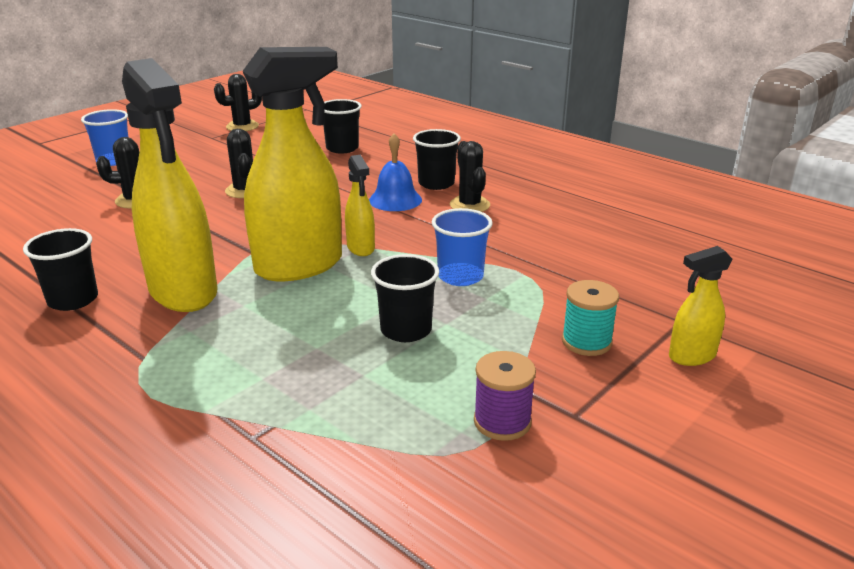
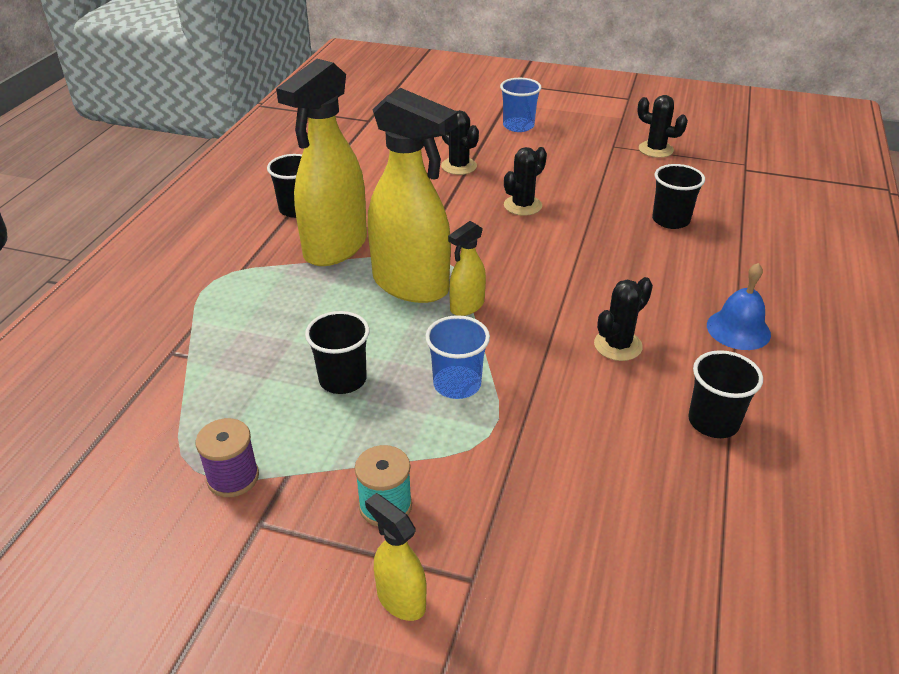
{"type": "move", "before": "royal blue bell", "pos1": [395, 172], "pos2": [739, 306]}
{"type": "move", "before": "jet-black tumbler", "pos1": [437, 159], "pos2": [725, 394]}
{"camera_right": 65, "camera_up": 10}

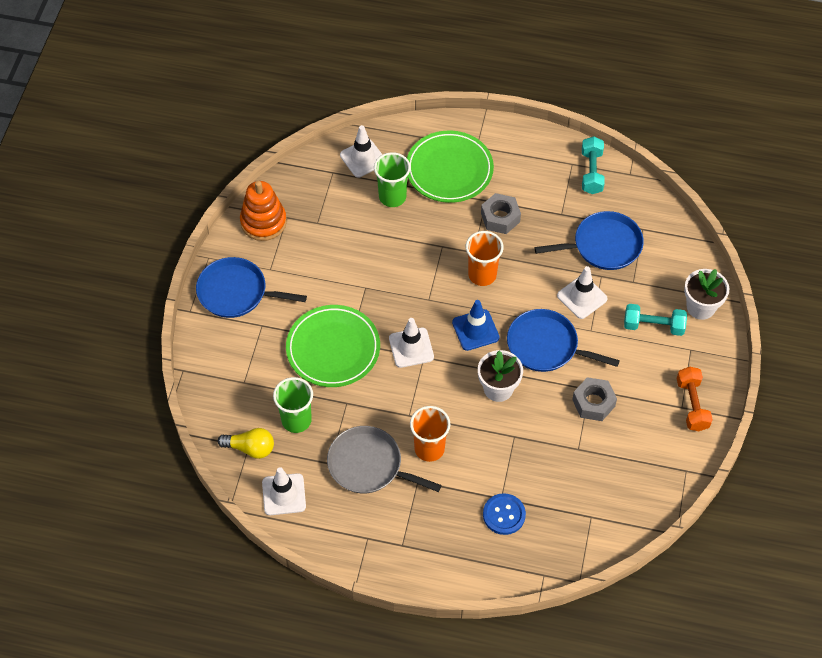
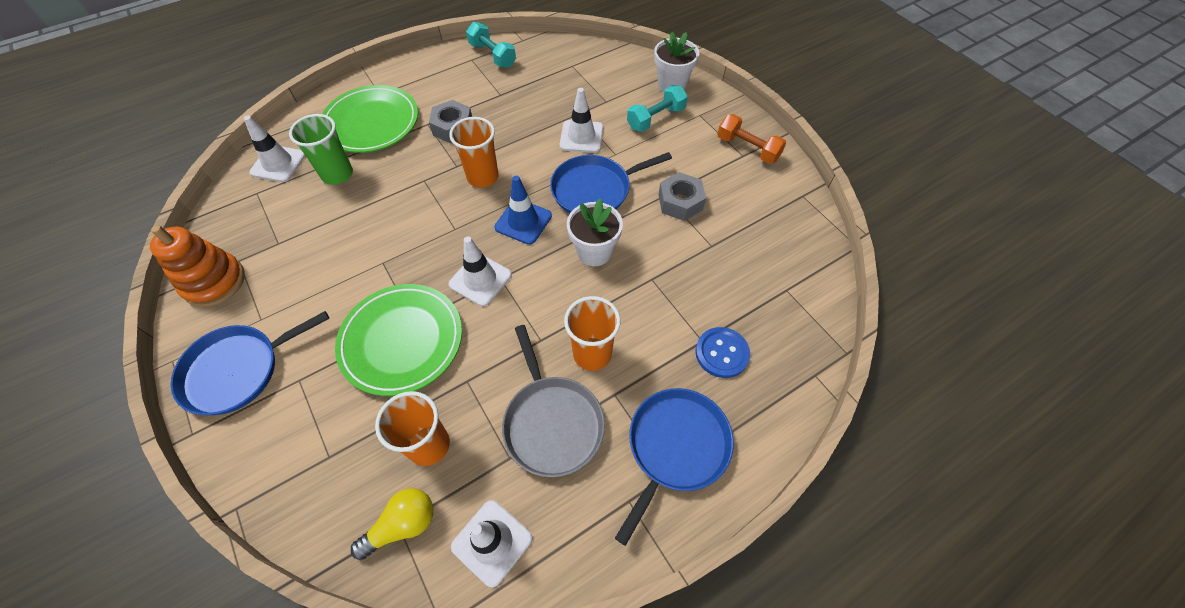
{"type": "recolor", "before": "leaf-green tumbler", "after": "bright orange tumbler", "pos1": [293, 405], "pos2": [412, 428]}
{"type": "rotate", "before": "gray pan", "pos1": [384, 459], "pos2": [553, 401], "turn": -90}
{"type": "move", "before": "royal blue pan", "pos1": [589, 240], "pos2": [674, 467]}
{"camera_right": -45, "camera_up": 0}

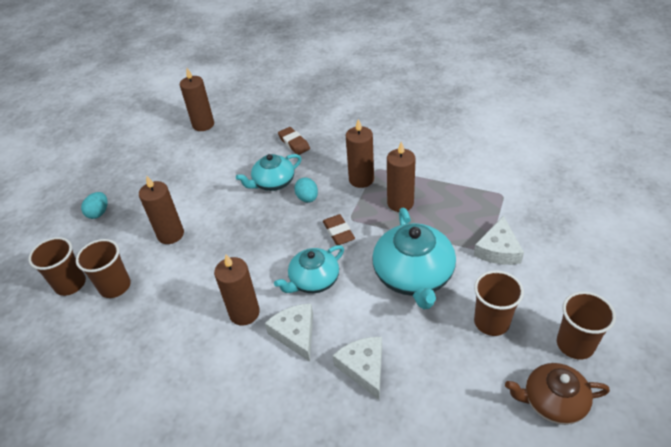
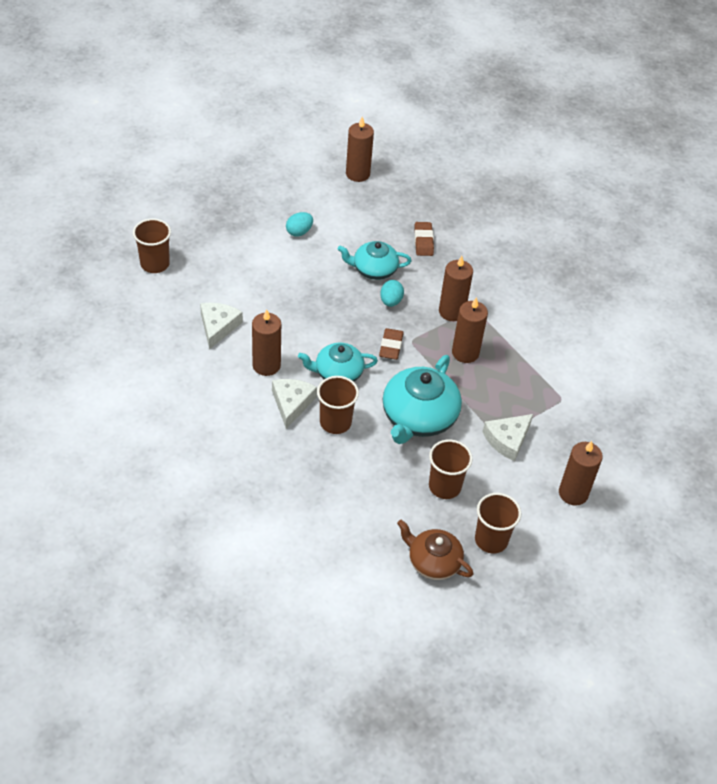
{"type": "move", "before": "russet tumbler", "pos1": [103, 268], "pos2": [338, 405]}
{"type": "move", "before": "aqua egg", "pos1": [94, 205], "pos2": [299, 224]}
{"type": "move", "before": "russet candle", "pos1": [161, 210], "pos2": [581, 473]}
{"type": "move", "before": "white cheese wedge", "pos1": [357, 368], "pos2": [221, 326]}
{"camera_right": 25, "camera_up": 5}

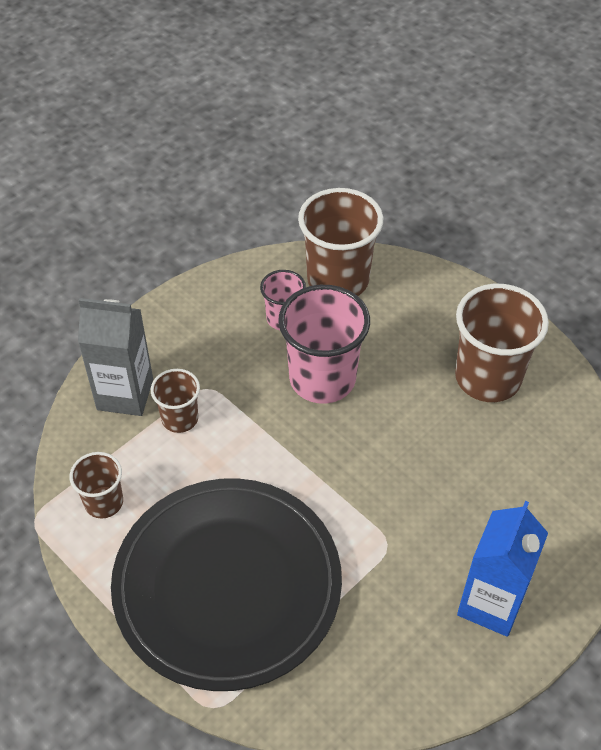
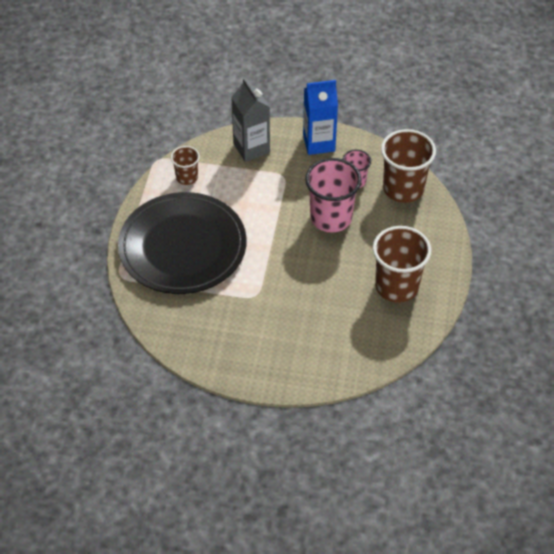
{"type": "delete", "before": "russet tumbler", "pos1": [175, 401]}
{"type": "move", "before": "royal blue juice carton", "pos1": [502, 569], "pos2": [320, 117]}
{"camera_right": 55, "camera_up": 0}

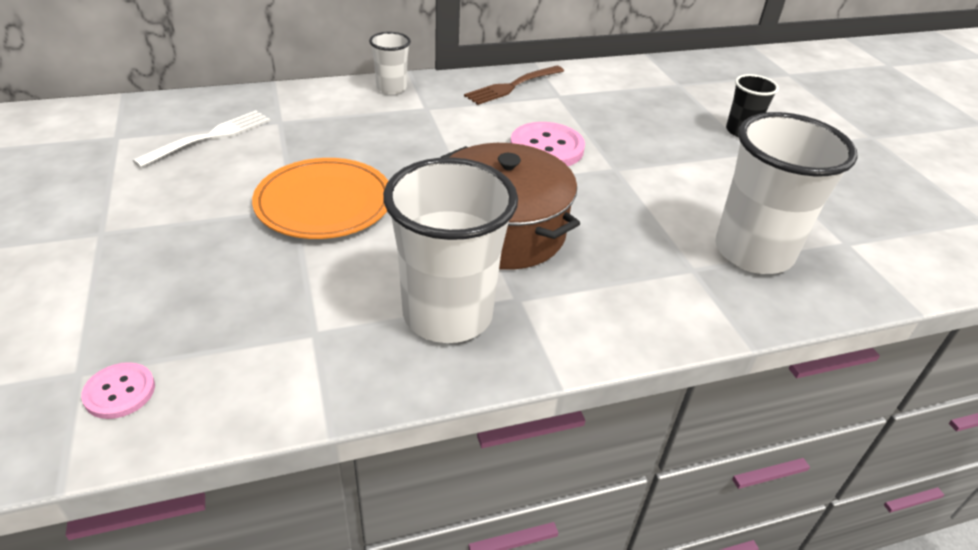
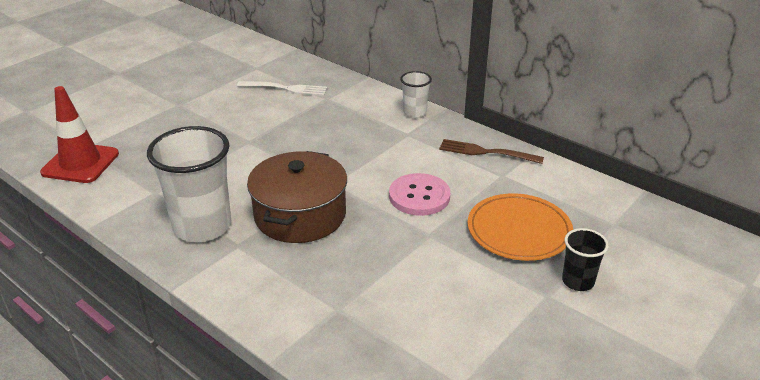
{"type": "replace", "before": "rose-pink sewing button", "after": "red traffic cone", "pos1": [118, 390], "pos2": [79, 134]}
{"type": "move", "before": "bright orange plate", "pos1": [320, 198], "pos2": [520, 227]}
{"type": "delete", "before": "white tumbler", "pos1": [786, 193]}
{"camera_right": 60, "camera_up": -5}

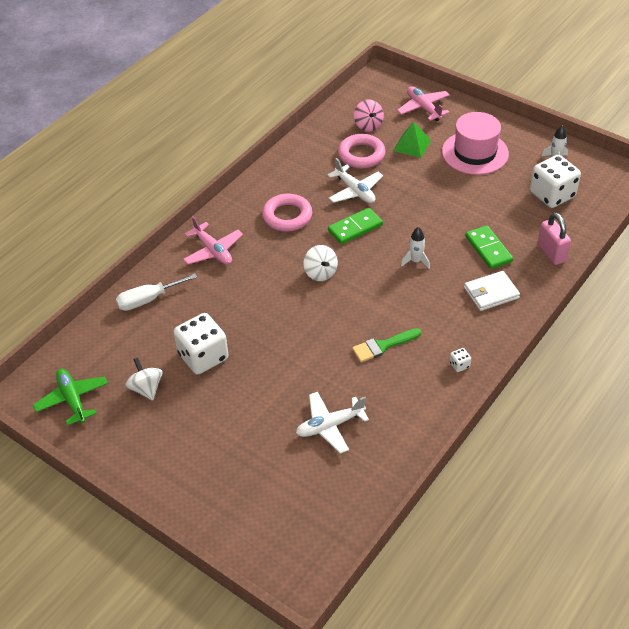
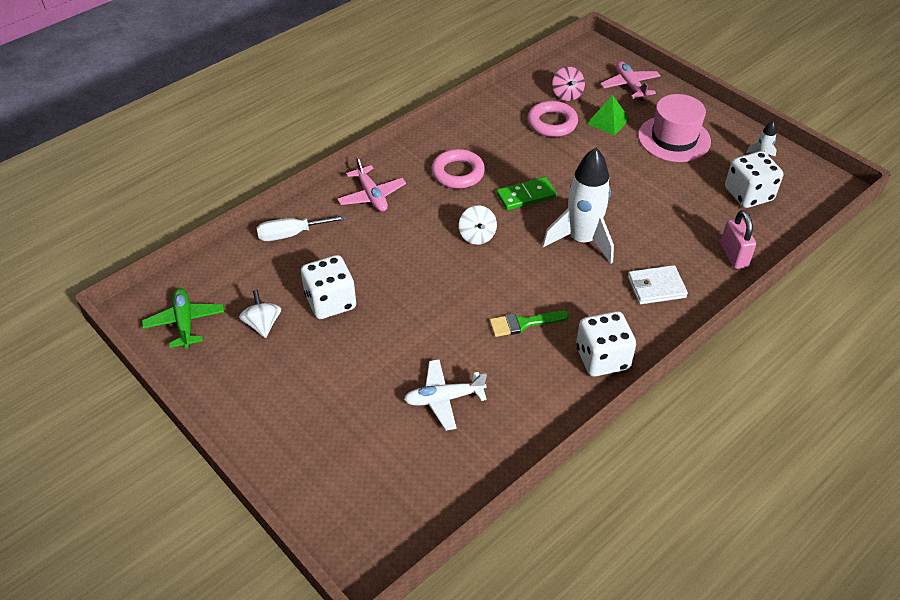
{"type": "delete", "before": "white plane", "pos1": [355, 180]}
{"type": "resize", "before": "white toy rocket", "pos1": [415, 248], "pos2": [578, 206], "scale": 2.28}
{"type": "resize", "before": "white die", "pos1": [460, 360], "pos2": [606, 344], "scale": 2.5}
{"type": "delete", "before": "leaf-green domino piece", "pos1": [489, 247]}
{"camera_right": 10, "camera_up": 0}

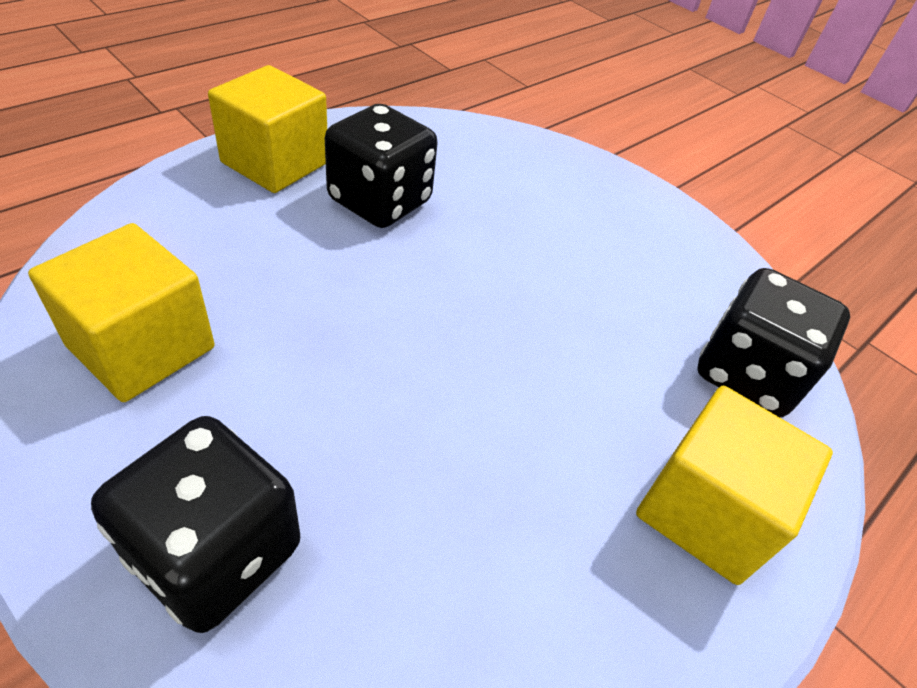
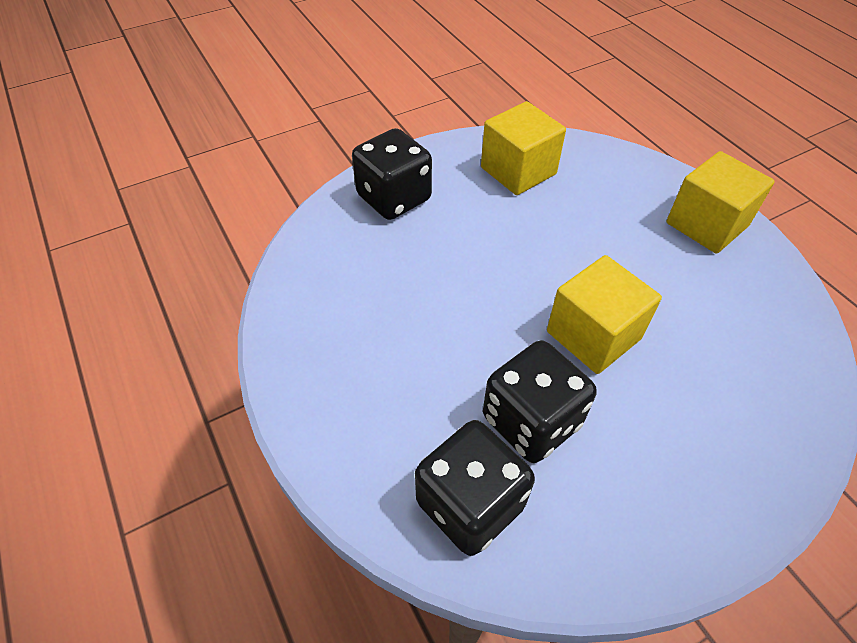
{"type": "move", "before": "jet-black die", "pos1": [381, 166], "pos2": [540, 401]}
{"type": "move", "before": "bright yellow solid cube", "pos1": [734, 485], "pos2": [604, 314]}
{"camera_right": 110, "camera_up": 5}

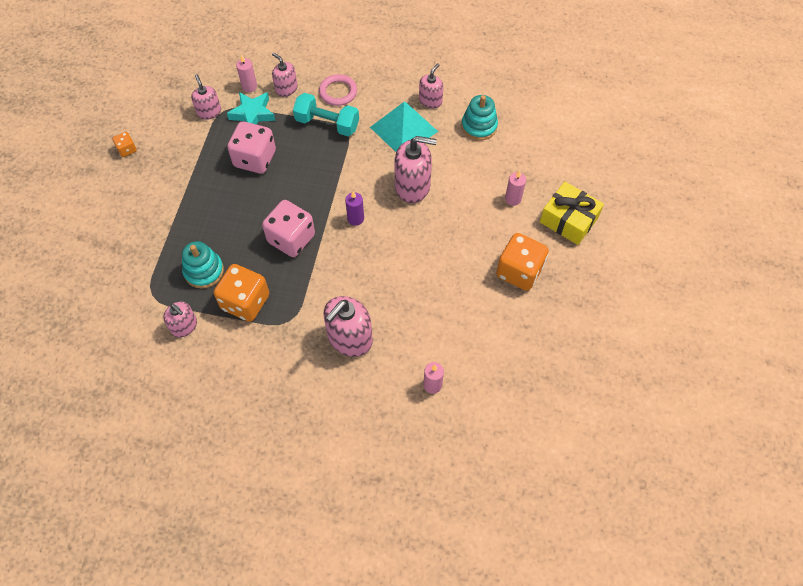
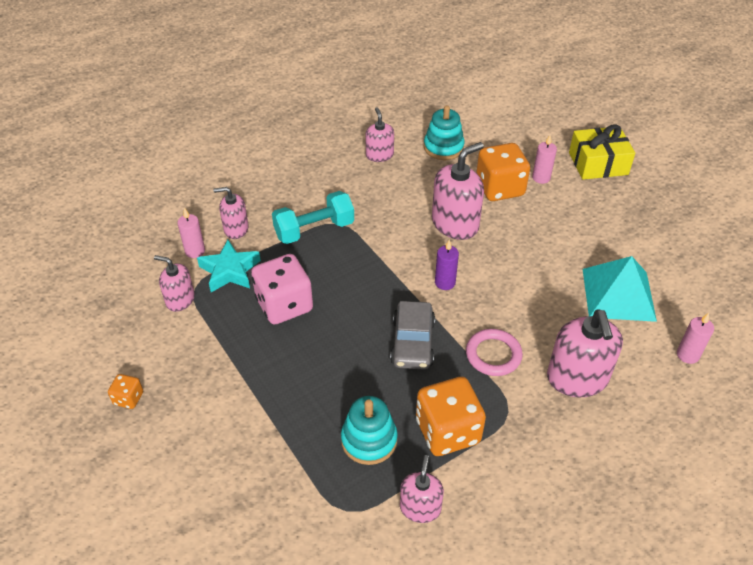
{"type": "rotate", "before": "rose-pink pump bottle", "pos1": [180, 319], "pos2": [422, 489], "turn": -75}
{"type": "replace", "before": "rose-pink die", "after": "gray toy car", "pos1": [288, 228], "pos2": [412, 335]}
{"type": "move", "before": "rose-pink ring", "pos1": [338, 90], "pos2": [494, 352]}
{"type": "move", "before": "aqua pyramid shape", "pos1": [404, 127], "pos2": [620, 289]}
{"type": "move", "before": "bright orange die", "pos1": [522, 262], "pos2": [503, 172]}
{"camera_right": -45, "camera_up": -15}

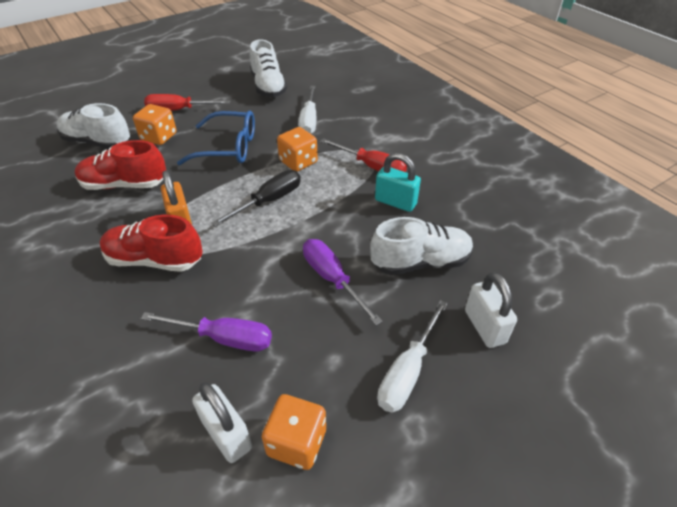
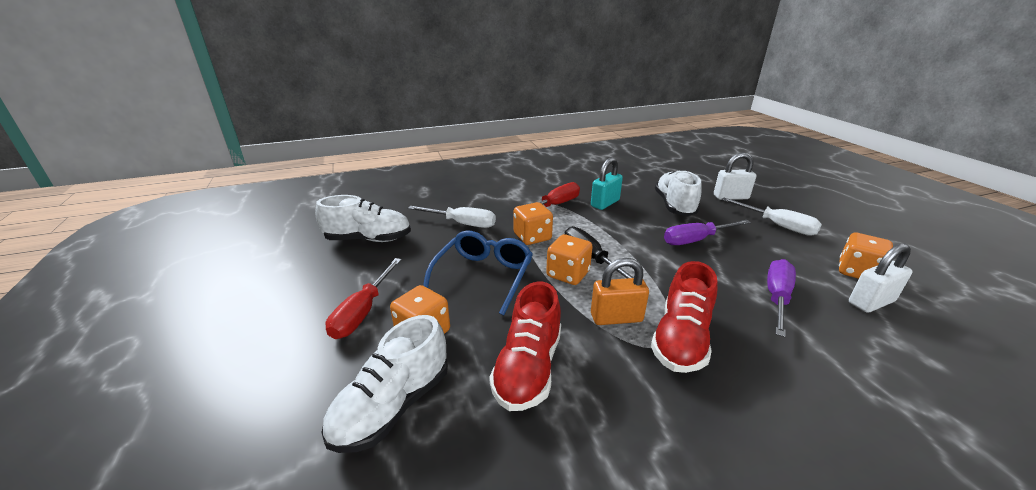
{"type": "insert", "after": "bright orange die", "pos2": [569, 259]}
{"camera_right": -75, "camera_up": -15}

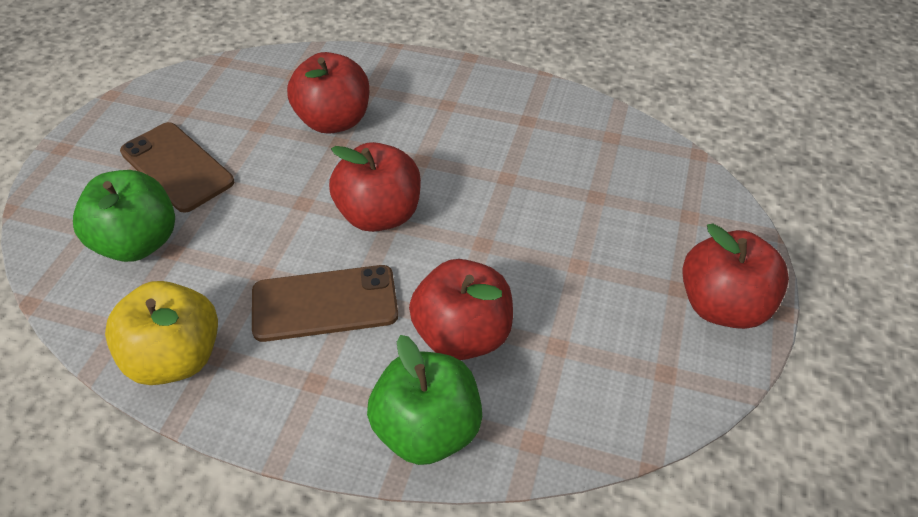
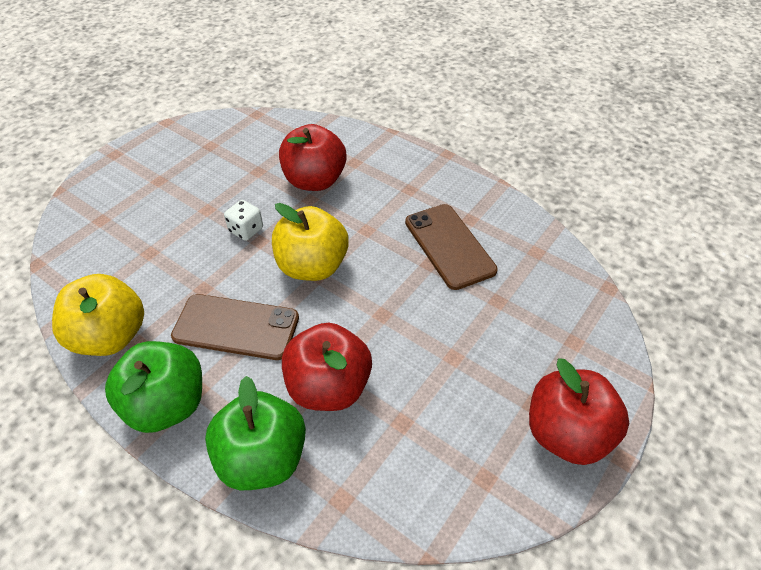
{"type": "move", "before": "leaf-green apple fruit", "pos1": [124, 216], "pos2": [153, 387]}
{"type": "move", "before": "russet phone", "pos1": [177, 167], "pos2": [451, 247]}
{"type": "recolor", "before": "red apple fruit", "after": "bright yellow apple fruit", "pos1": [375, 187], "pos2": [310, 242]}
{"type": "insert", "after": "white die", "pos2": [243, 220]}
{"camera_right": 20, "camera_up": 0}

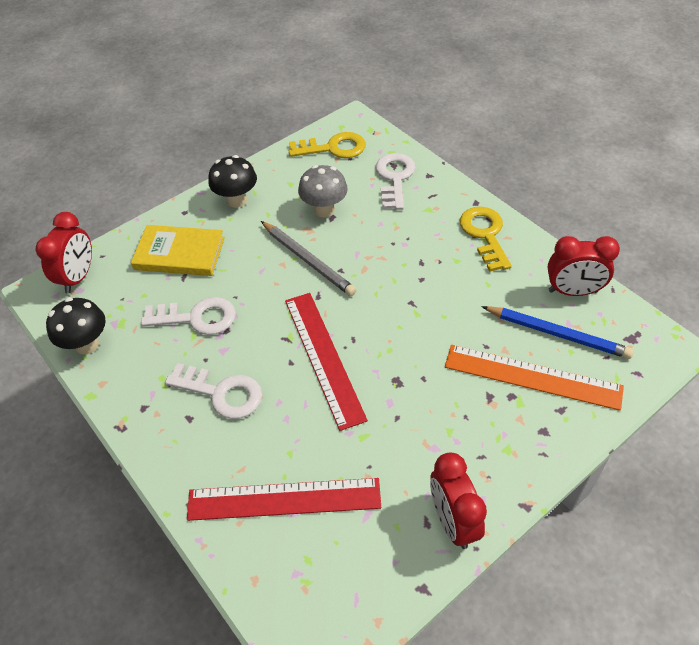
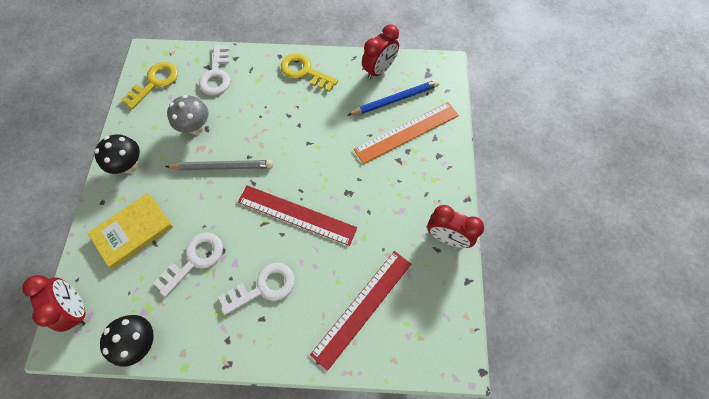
{"type": "rotate", "before": "white key", "pos1": [395, 181], "pos2": [214, 70], "turn": -135}
{"camera_right": -50, "camera_up": 15}

